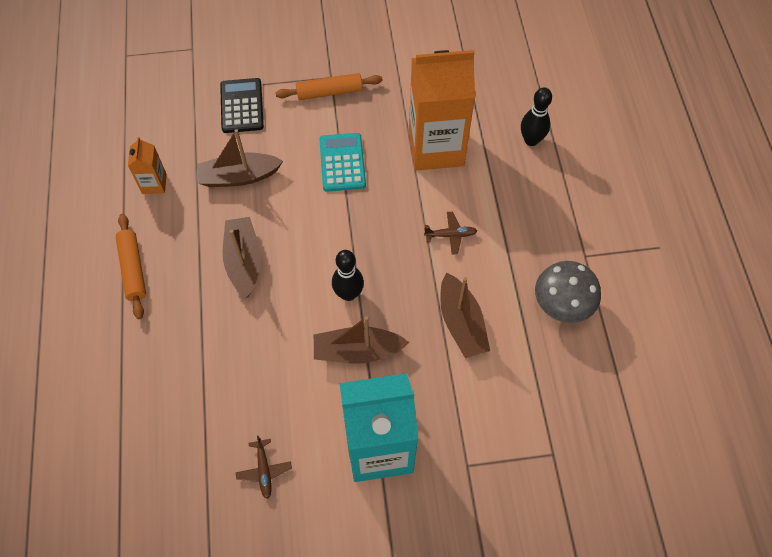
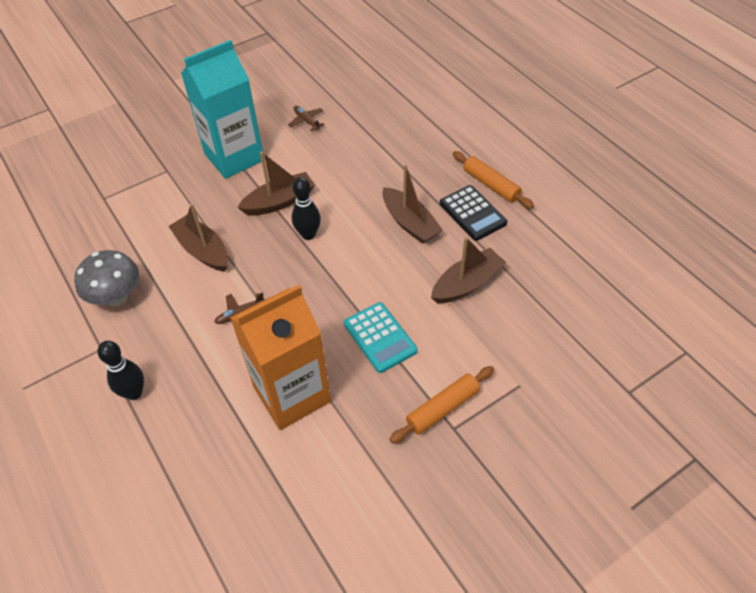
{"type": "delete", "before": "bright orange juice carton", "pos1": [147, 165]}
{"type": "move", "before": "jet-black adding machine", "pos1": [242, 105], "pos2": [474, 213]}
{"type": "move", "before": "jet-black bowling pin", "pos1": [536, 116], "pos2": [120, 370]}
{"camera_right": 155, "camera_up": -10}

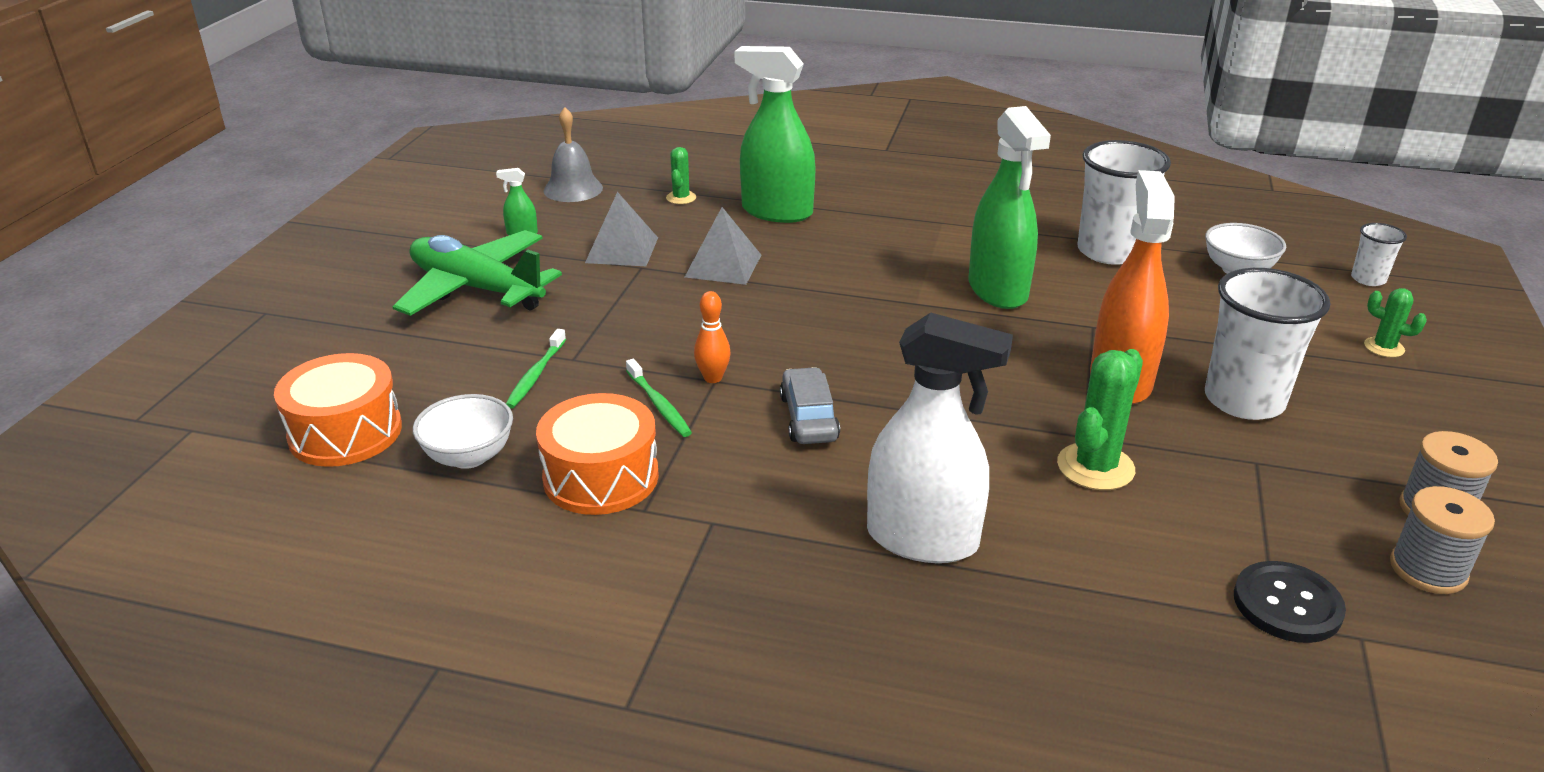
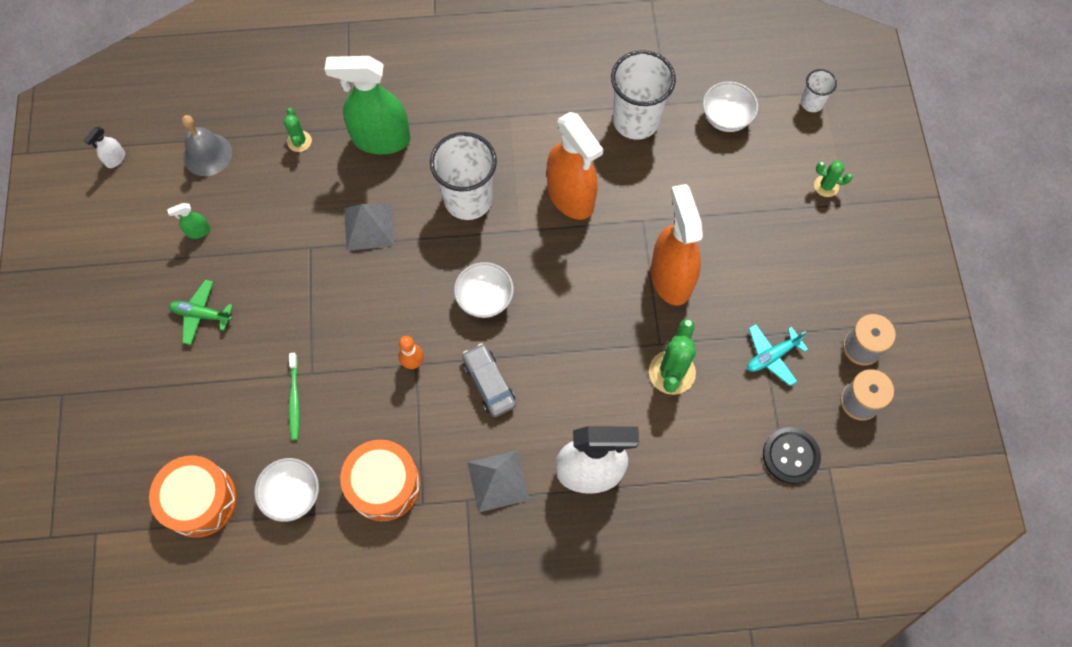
{"type": "resize", "before": "leaf-green plane", "pos1": [477, 273], "pos2": [201, 312], "scale": 0.5}
{"type": "move", "before": "gray pyramid shape", "pos1": [621, 229], "pos2": [498, 481]}
{"type": "delete", "before": "leaf-green dental brush", "pos1": [659, 398]}
{"type": "recolor", "before": "leaf-green sprayer", "after": "bright orange sprayer", "pos1": [1010, 207], "pos2": [575, 166]}
{"type": "move", "before": "white tumbler", "pos1": [1267, 344], "pos2": [463, 176]}
{"type": "insert", "after": "white sprayer", "pos2": [104, 147]}
{"type": "insert", "after": "white bowl", "pos2": [484, 290]}
{"type": "insert", "after": "aqua plane", "pos2": [777, 355]}
{"camera_right": -20, "camera_up": 35}

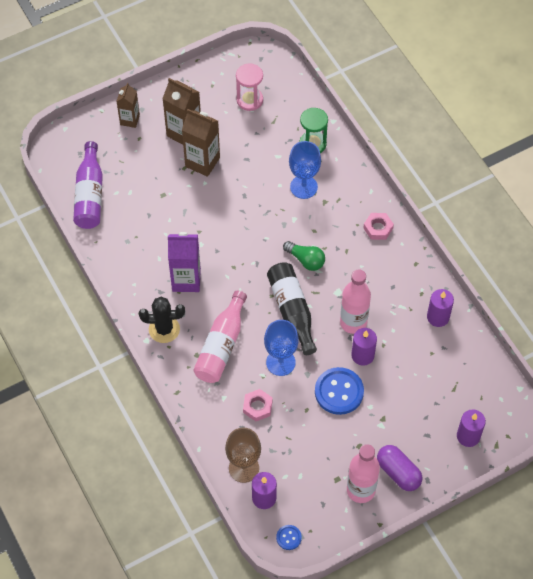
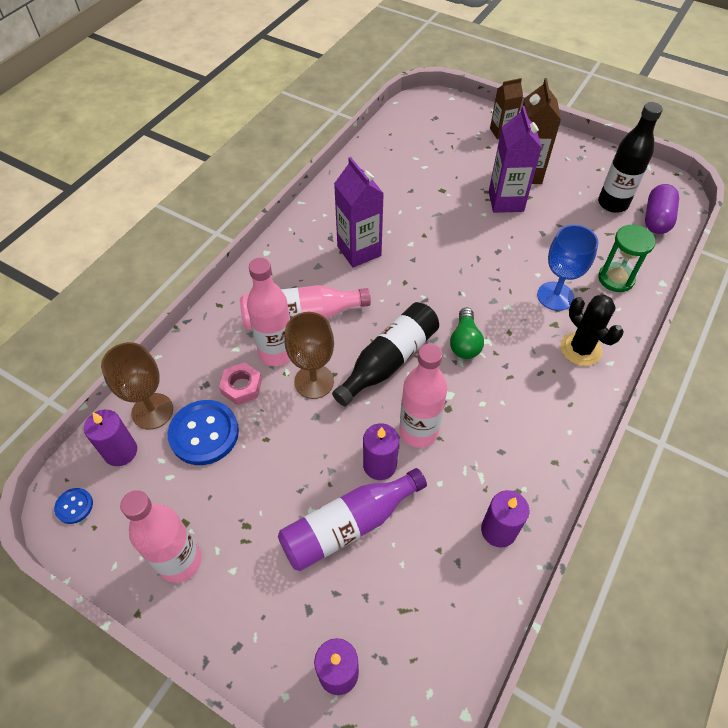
{"type": "move", "before": "violet flask", "pos1": [88, 185], "pos2": [352, 519]}
{"type": "move", "before": "jet-black cactus", "pos1": [162, 320], "pos2": [592, 330]}
{"type": "recolor", "before": "russet juice carton", "after": "violet juice carton", "pos1": [201, 143], "pos2": [515, 159]}
{"type": "replace", "before": "rose-pink sandglass", "after": "jet-black flask", "pos1": [249, 87], "pos2": [630, 157]}
{"type": "recolor", "before": "royal blue chalice", "after": "russet chalice", "pos1": [281, 348], "pos2": [309, 355]}
{"type": "move", "before": "royal blue sewing button", "pos1": [339, 391], "pos2": [203, 432]}
{"type": "delete", "before": "rose-pink nut", "pos1": [378, 226]}
{"type": "move", "before": "violet capsule", "pos1": [399, 468], "pos2": [662, 209]}
{"type": "insert", "after": "rose-pink flask", "pos2": [268, 312]}
{"camera_right": 60, "camera_up": -5}

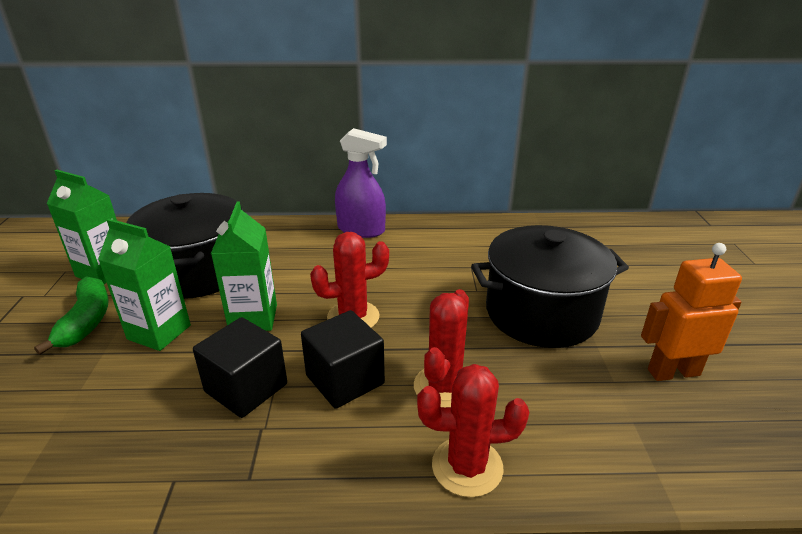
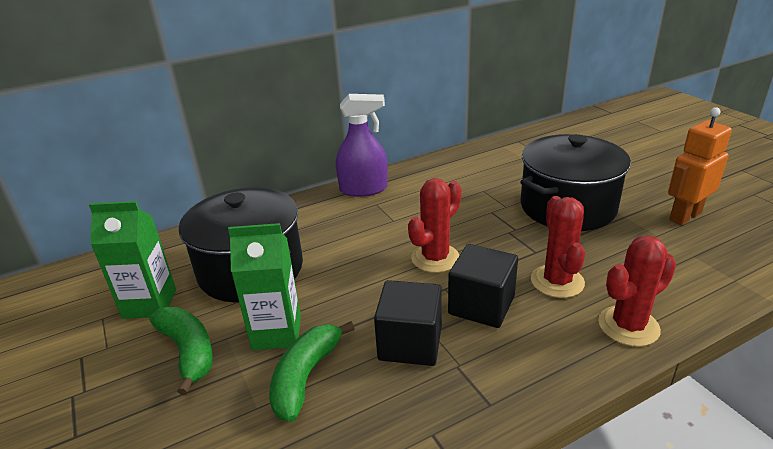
{"type": "delete", "before": "leaf-green juice carton", "pos1": [244, 266]}
{"type": "insert", "after": "leaf-green banana", "pos2": [312, 371]}
{"camera_right": -25, "camera_up": 0}

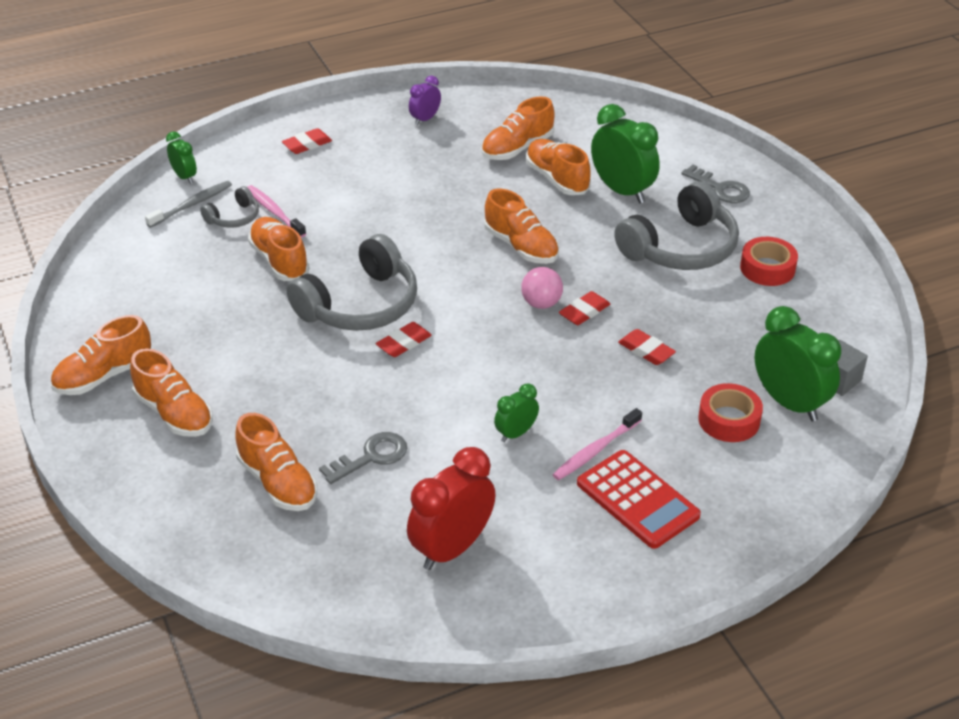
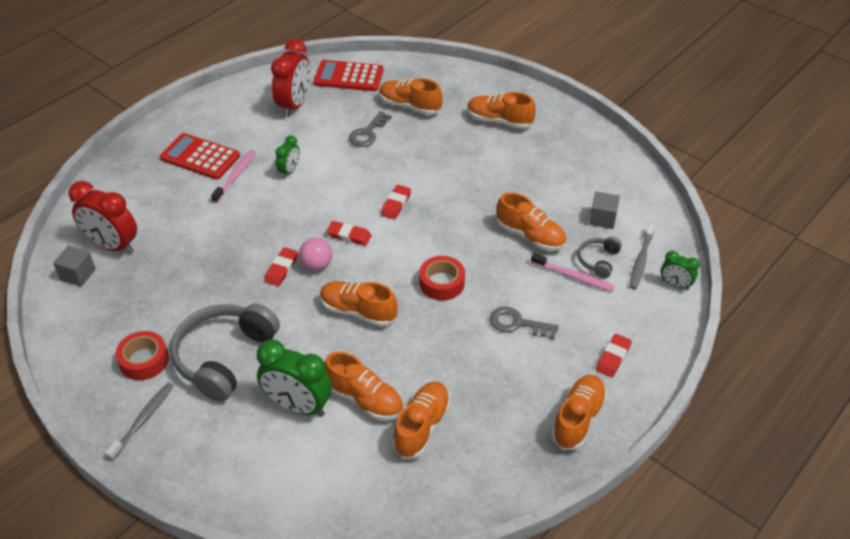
{"type": "move", "before": "bright orange sneaker", "pos1": [101, 355], "pos2": [579, 412]}
{"type": "delete", "before": "gray headset", "pos1": [352, 282]}
{"type": "delete", "before": "violet clock", "pos1": [425, 100]}
{"type": "move", "before": "red gum eraser", "pos1": [647, 347], "pos2": [349, 233]}
{"type": "move", "before": "gray key", "pos1": [715, 183], "pos2": [524, 323]}
{"type": "move", "before": "red roll of tape", "pos1": [730, 412], "pos2": [442, 278]}
{"type": "recolor", "before": "leaf-green clock", "after": "red clock", "pos1": [798, 363], "pos2": [103, 217]}
{"type": "insert", "after": "gray dental brush", "pos2": [139, 422]}
{"type": "insert", "after": "red adding machine", "pos2": [349, 75]}
{"type": "insert", "after": "gray solid cube", "pos2": [604, 210]}
{"camera_right": 155, "camera_up": 5}

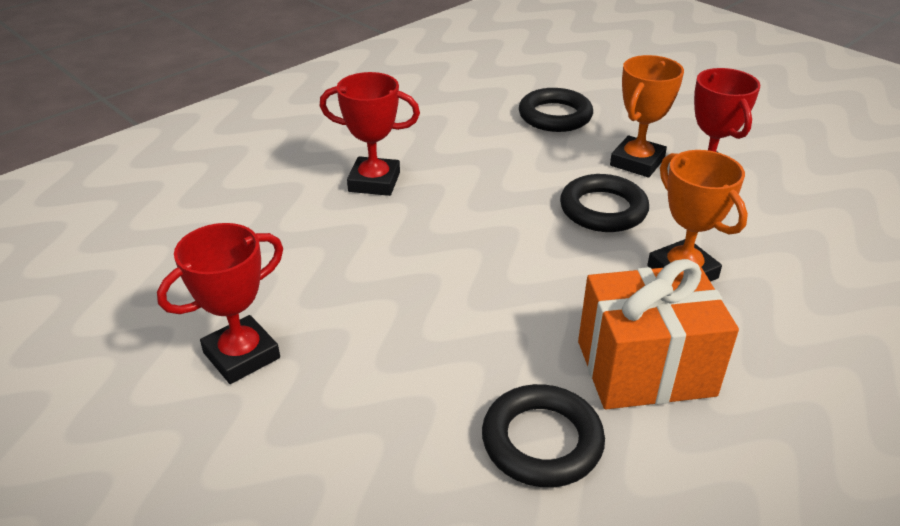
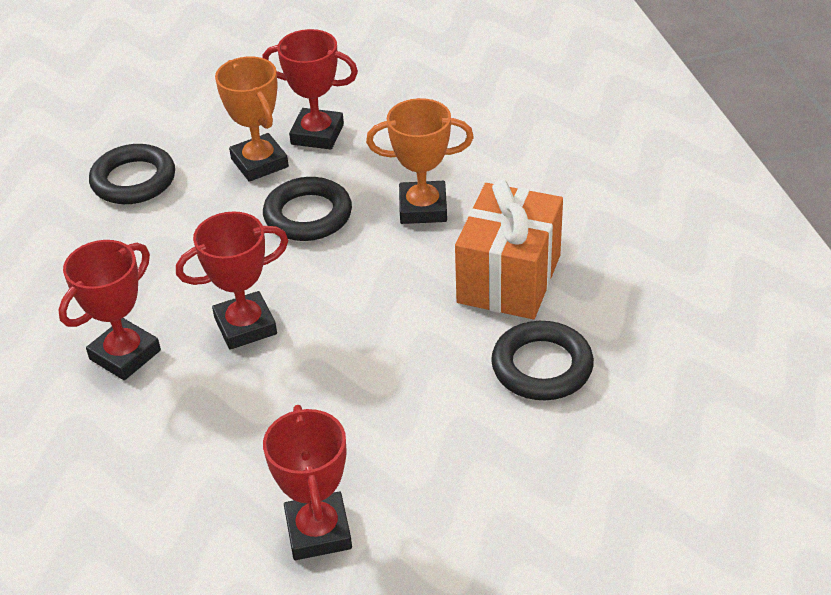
{"type": "insert", "after": "red prize cup", "pos2": [232, 280]}
{"camera_right": -60, "camera_up": 5}

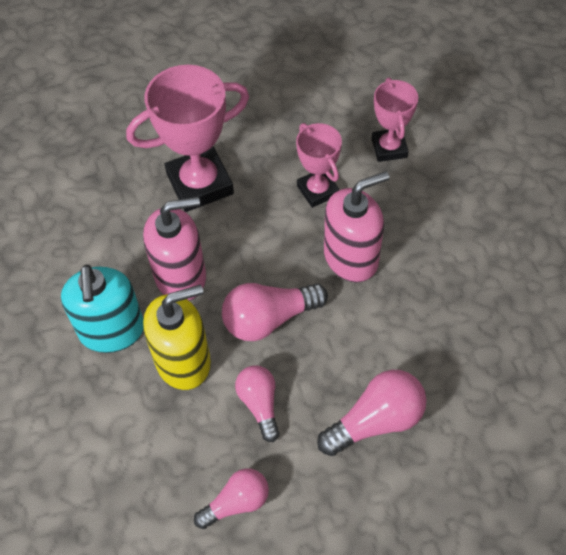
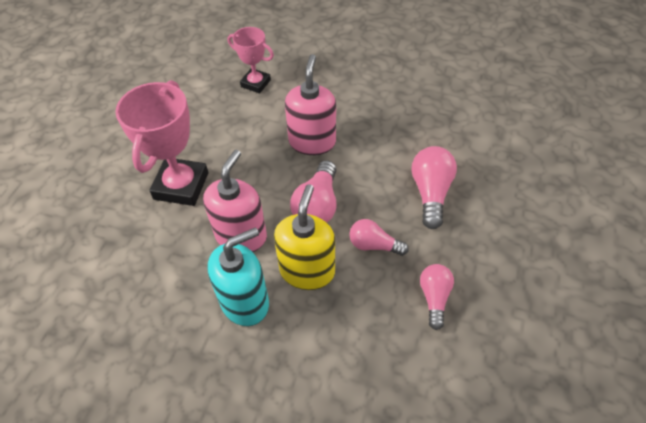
{"type": "rotate", "before": "aqua pump bottle", "pos1": [102, 309], "pos2": [238, 276], "turn": -60}
{"type": "delete", "before": "rose-pink prize cup", "pos1": [319, 165]}
{"camera_right": -55, "camera_up": -5}

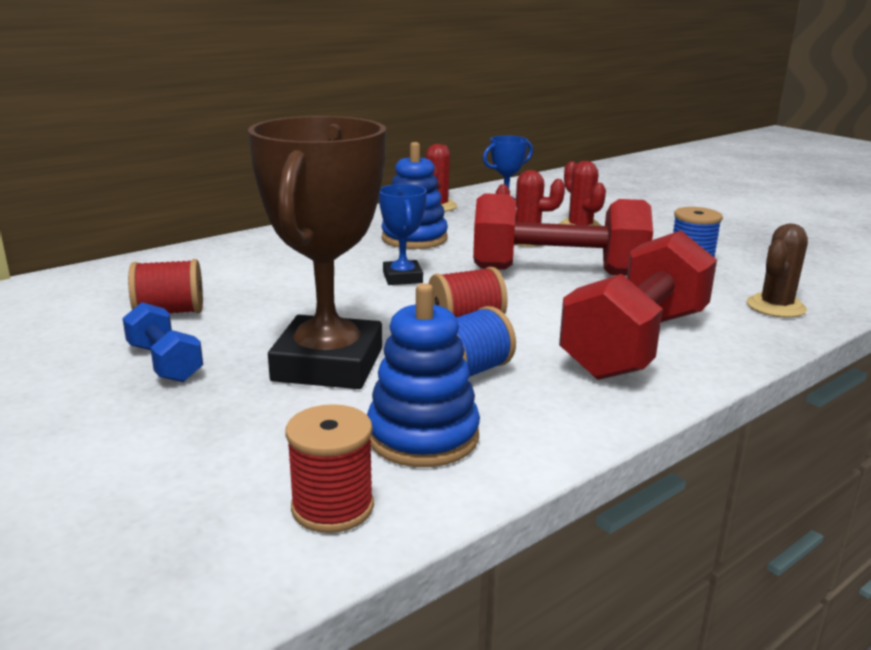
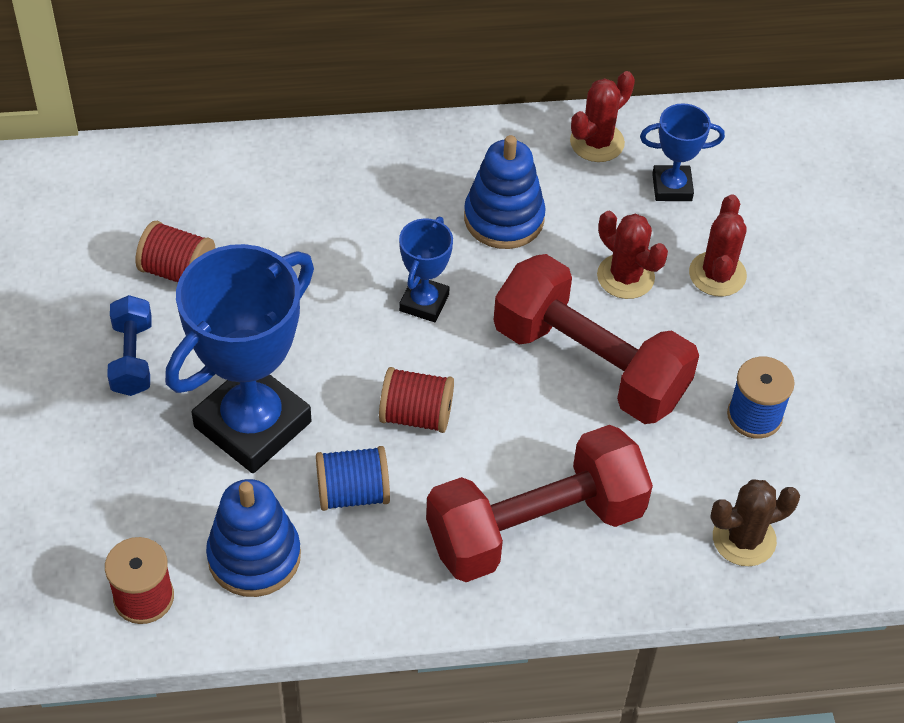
{"type": "recolor", "before": "russet prize cup", "after": "royal blue prize cup", "pos1": [317, 252], "pos2": [239, 358]}
{"camera_right": 30, "camera_up": 30}

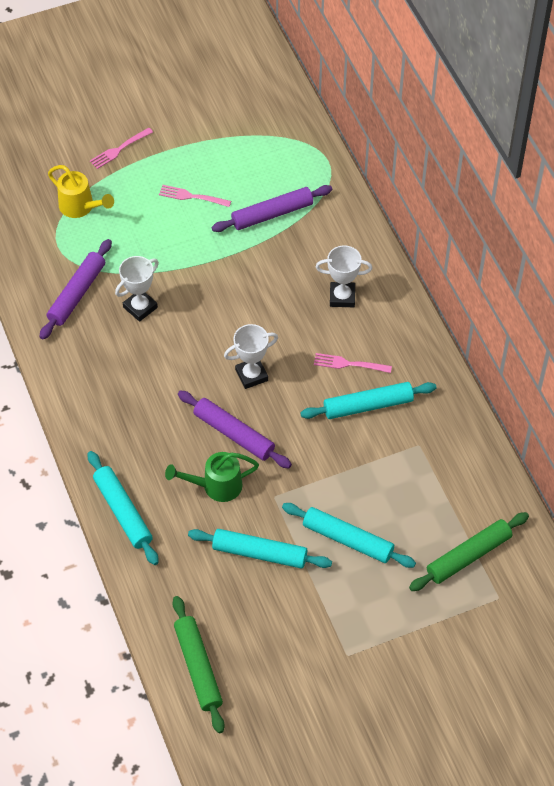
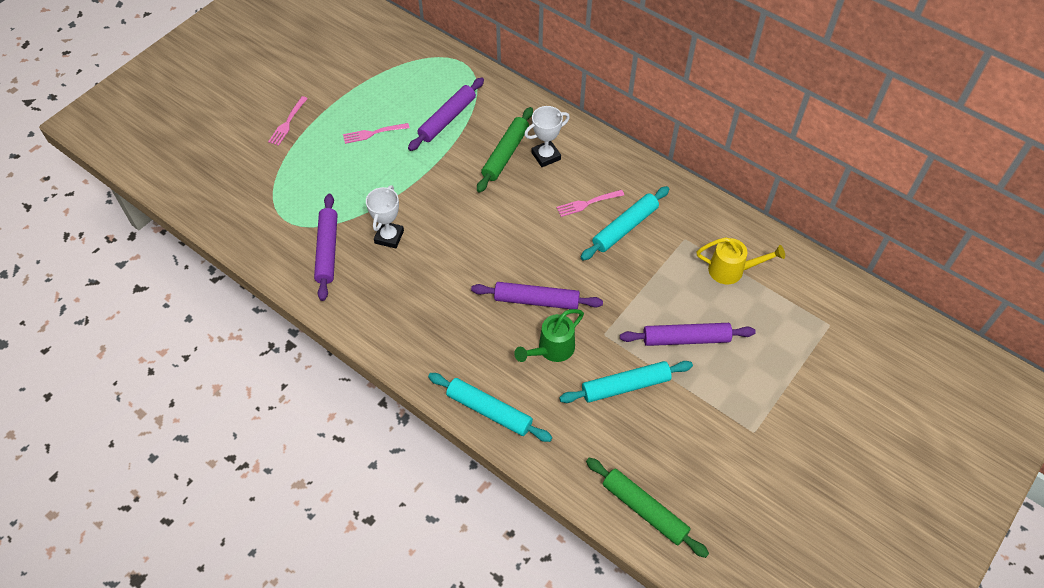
{"type": "move", "before": "bright yellow watering pot", "pos1": [81, 191], "pos2": [740, 260]}
{"type": "delete", "before": "white prize cup", "pos1": [251, 356]}
{"type": "recolor", "before": "aqua rolling pin", "after": "violet rolling pin", "pos1": [349, 535], "pos2": [688, 334]}
{"type": "move", "before": "leaf-green rolling pin", "pos1": [469, 551], "pos2": [505, 150]}
{"camera_right": -30, "camera_up": 0}

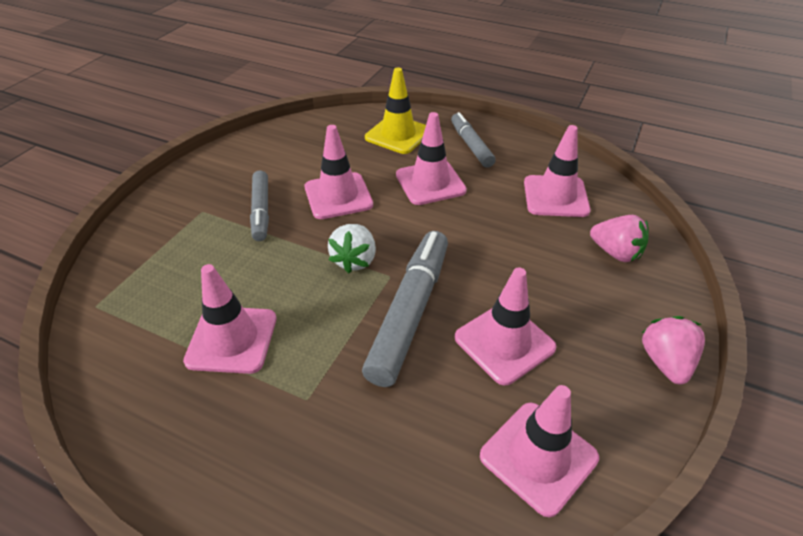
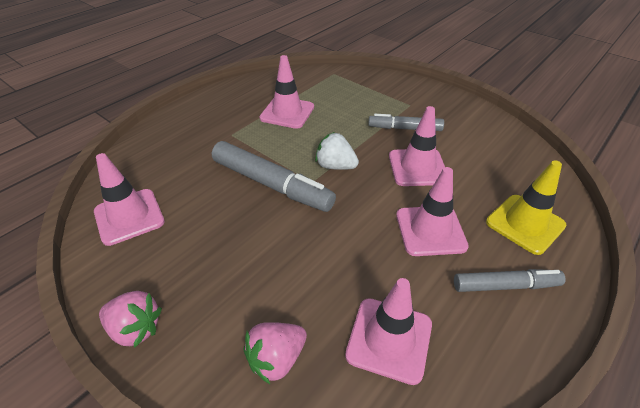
{"type": "delete", "before": "rose-pink traffic cone", "pos1": [505, 326]}
{"camera_right": 105, "camera_up": 0}

